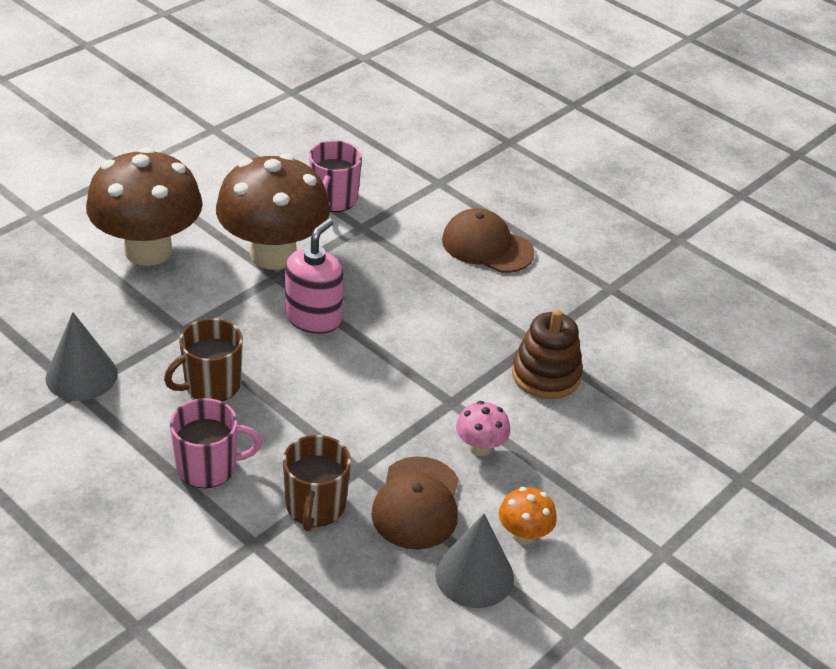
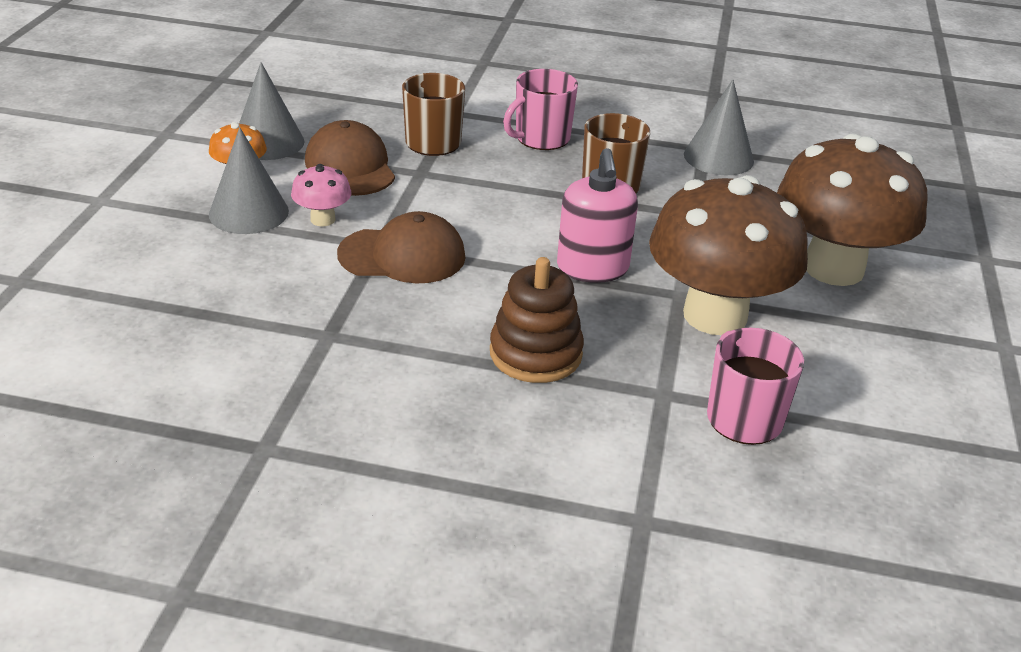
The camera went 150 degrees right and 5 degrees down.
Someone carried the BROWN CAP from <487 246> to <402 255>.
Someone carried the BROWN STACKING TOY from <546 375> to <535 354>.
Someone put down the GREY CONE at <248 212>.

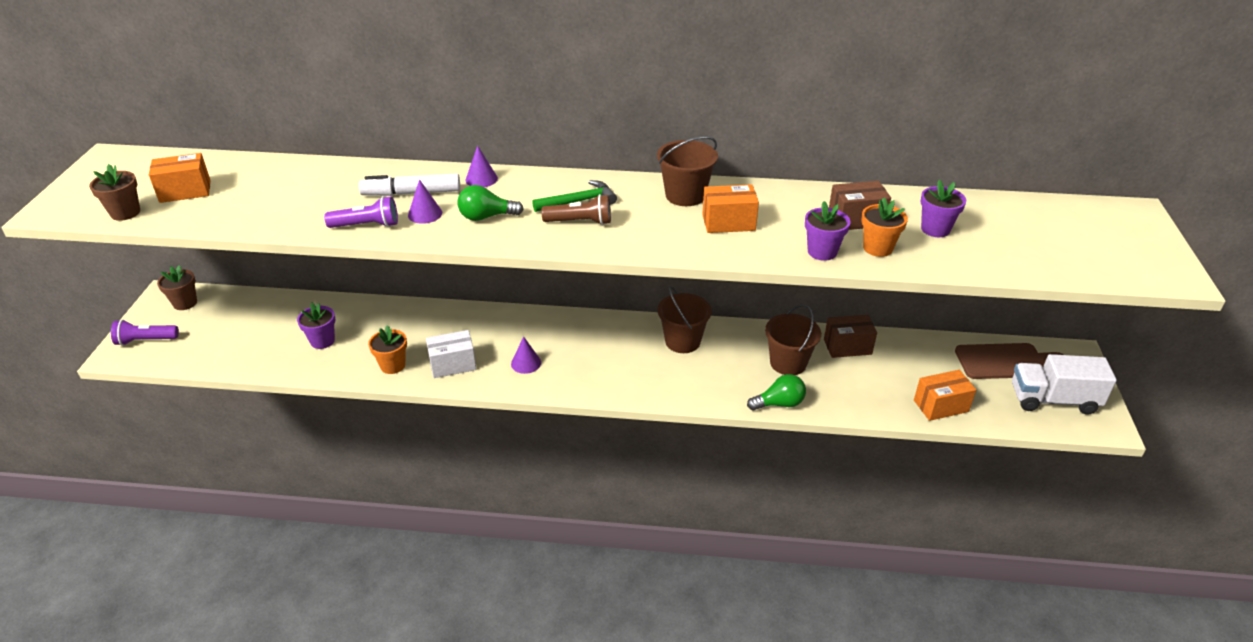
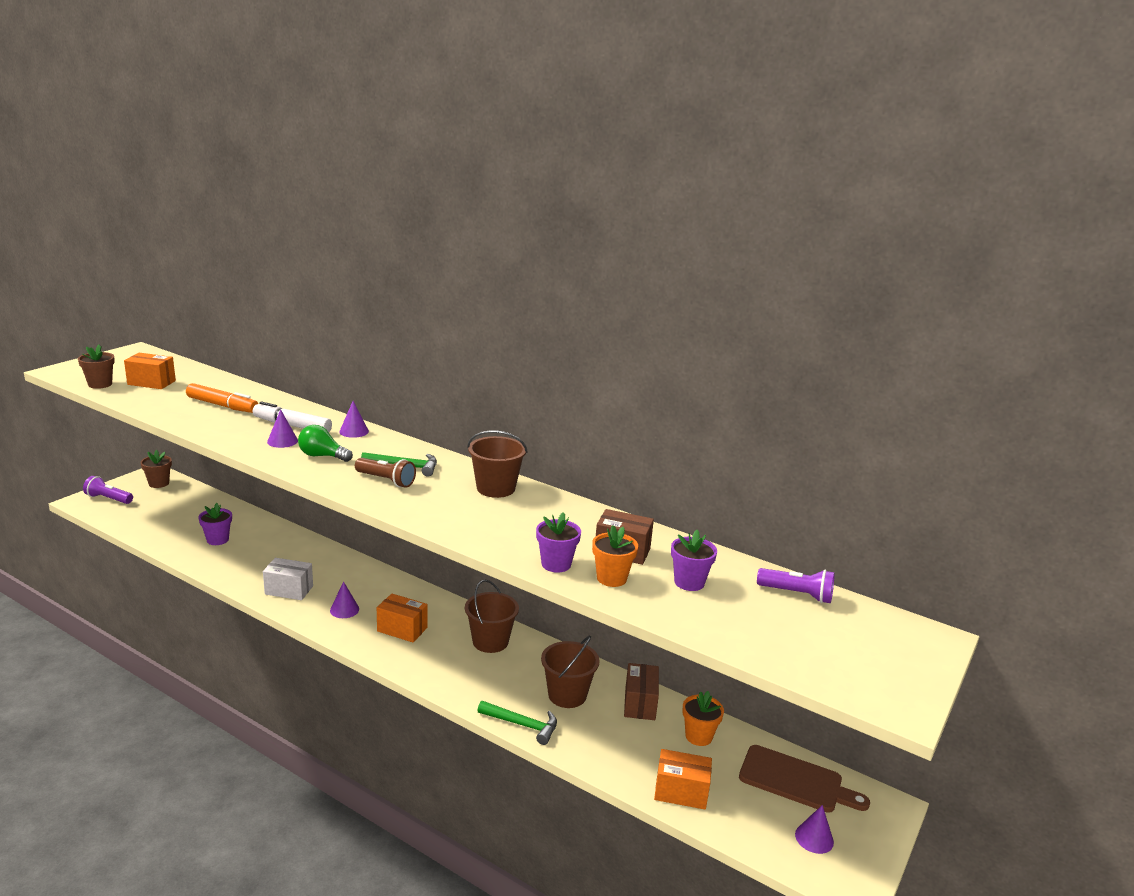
The camera went 25 degrees right and 15 degrees down.
Someone carried the ORANGE BOX from <728 223> to <402 629>.
Someone carried the PURPLE FLASHLIGHT from <367 225> to <797 594>.
Someone rotated the BROWN BOX at <847 347> by 75 degrees clockwise.
Someone carried the ORANGE FLOWER POT from <393 365> to <698 736>.
Someone swapped the WHITE TRUCK at <1053 400> for the PURPLE CONE at <814 838>.
Someone swapped the GREEN LIGHT BULB at <779 403> for the GREEN HAMMER at <522 725>.
Someone put down the ORANGE MARKER at <222 406>.

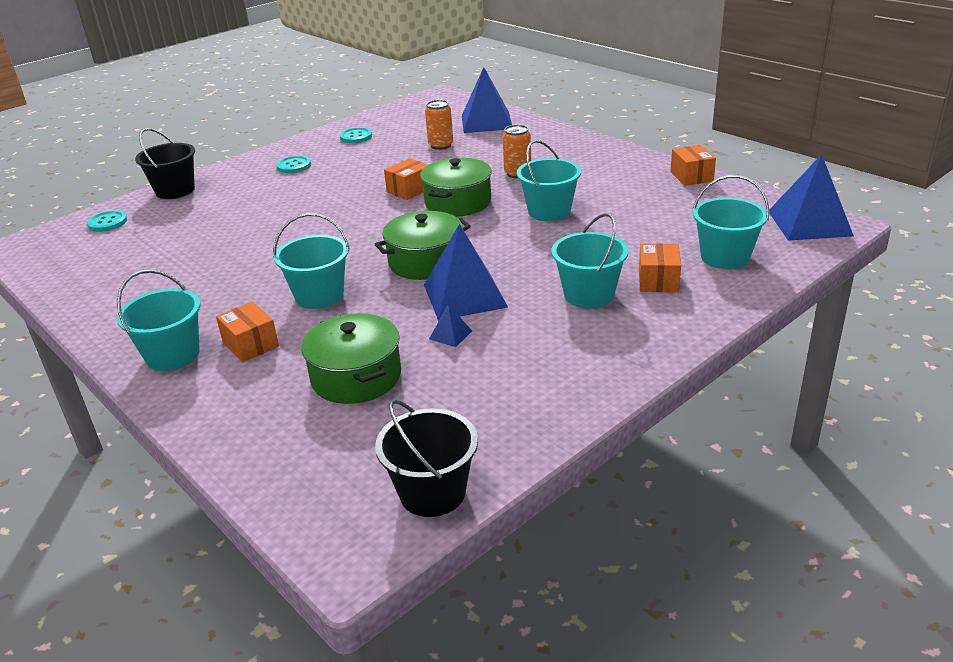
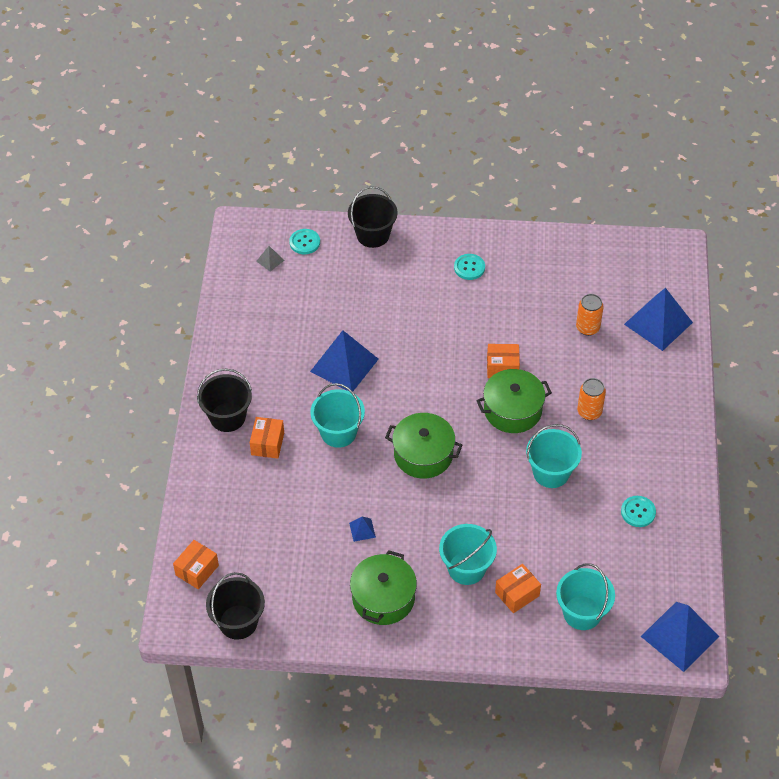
The camera went 45 degrees right and 20 degrees up.
Someone carried the TURQUOISE BUTTON from <356 137> to <638 512>.
Someone carried the ORANGE BOX from <691 176> to <197 570>.
Someone carried the BLUE PYRAMID from <464 295> to <344 365>.
Someone repainted the TURQUOISE BUCKET at <172 355>, which became the BLACK BUCKET at <227 417>.
Someone carried the GREEN POT from <356 377> to <383 598>.
Someone put down the GREY PYRAMID at <270 260>.

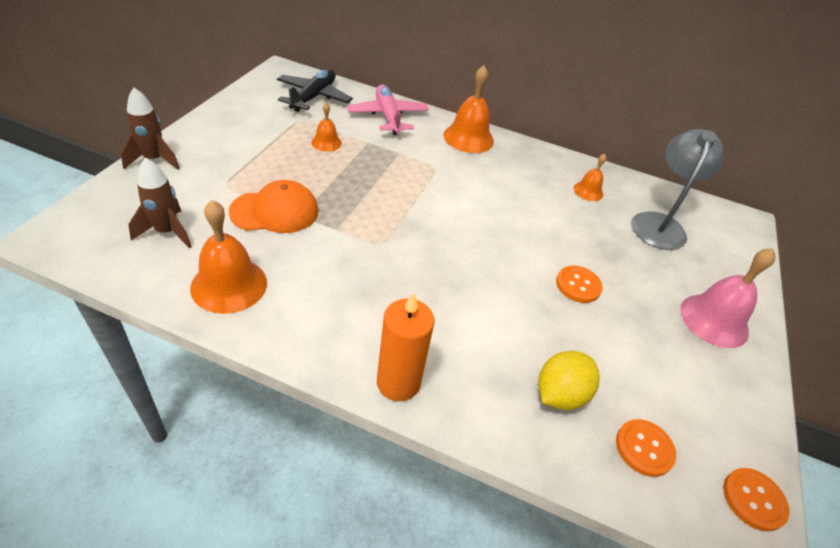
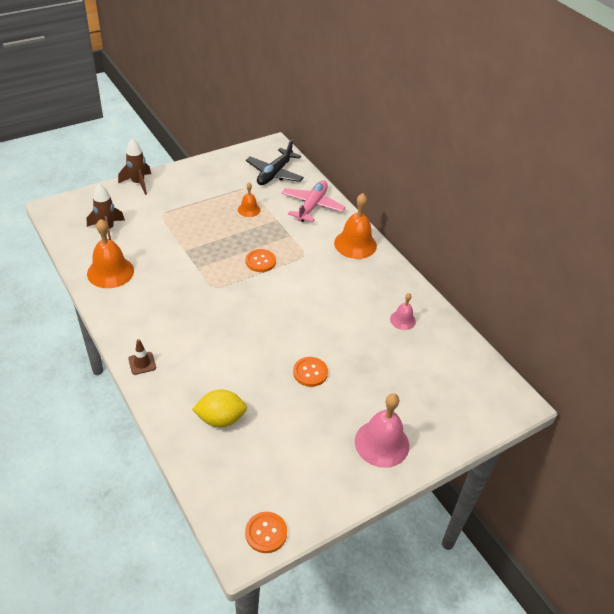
The camera went 40 degrees right and 0 degrees up.
Someone rotated the BLACK PLANE at <313 97> by 150 degrees clockwise.
Someone took away the GREY LAMP at <659 223>.
Someone repainted the ORANGE BELL at <588 191>, which became the PINK BELL at <402 320>.
Someone took away the ORANGE CAP at <275 211>.
Someone swapped the ORANGE CANDLE at <398 382> for the BROWN TRAFFIC CONE at <142 363>.
Someone carried the ORANGE BUTTON from <644 448> to <260 261>.

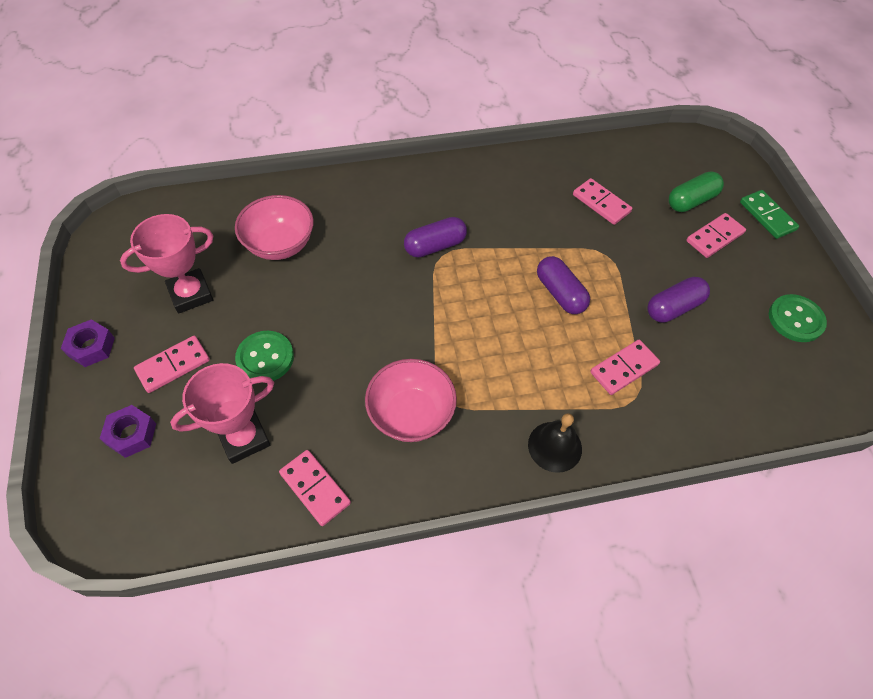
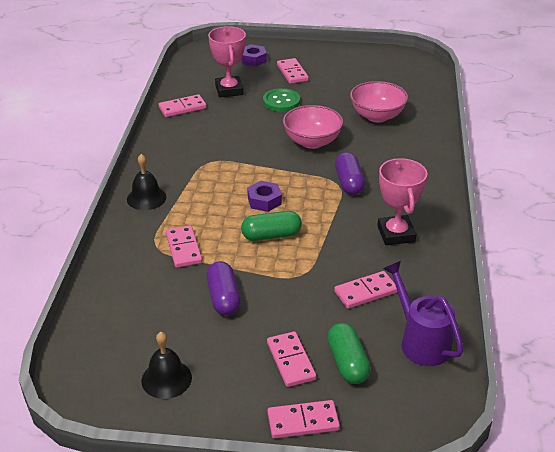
The camera went 110 degrees right and 20 degrees down.
Someone repainted the GREEN DOMINO at <767 216>, which became the PINK DOMINO at <303 421>.
Someone carried the PINK TROPHY from <191 294> to <396 234>.
Someone repainted the PURPLE CAPSULE at <560 293>, which became the GREEN CAPSULE at <271 235>.
Someone swapped the GREEN BUTTON at <795 319> for the BLACK BELL at <166 379>.
Someone carried the PURPLE NUT from <91 347> to <264 201>.
Someone carried the PINK BOWL from <411 414> to <312 142>.
Someone put down the PURPLE WATERING CAN at <420 341>.

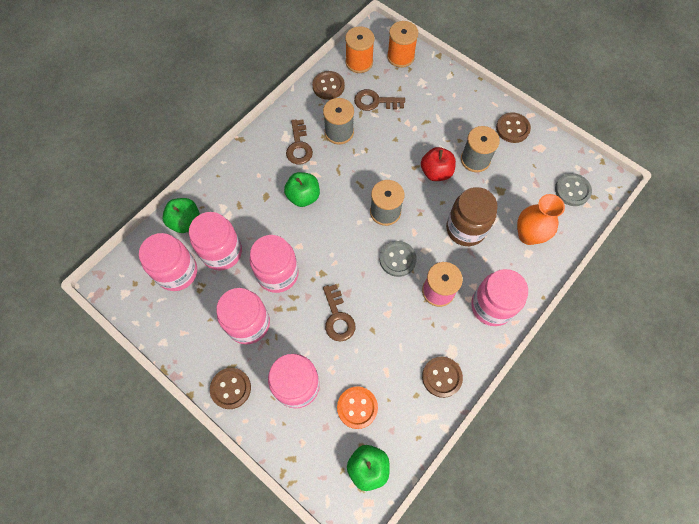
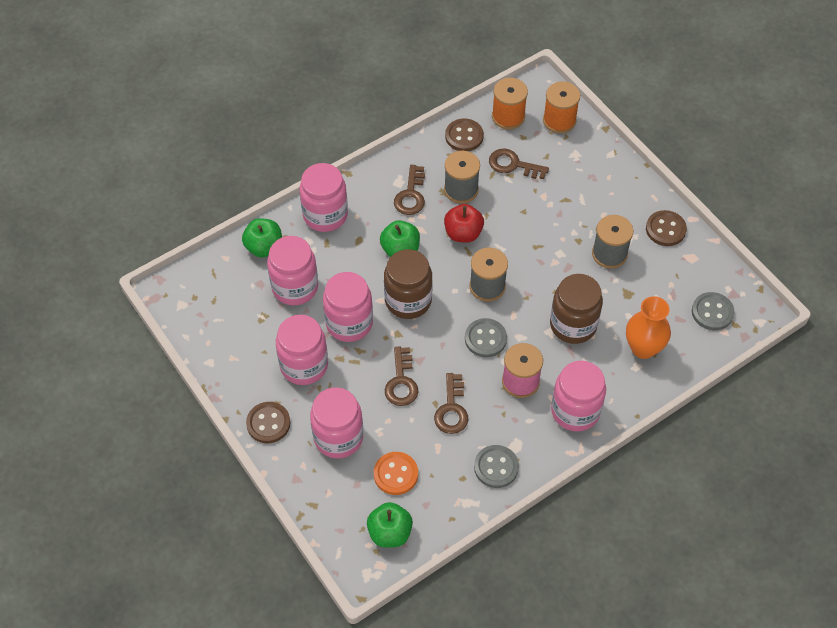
The camera went 15 degrees right and 10 degrees down.
Someone carried the RED APPLE from <436 172> to <463 233>.
Someone carried the PINK JAR from <177 272> to <325 215>.
Someone repainted the BROWN BUTTON at <441 377>, which became the GREY BUTTON at <496 467>.
Someone put down the BROWN JAR at <408 300>.
Someone put down the BROWN KEY at <452 409>.

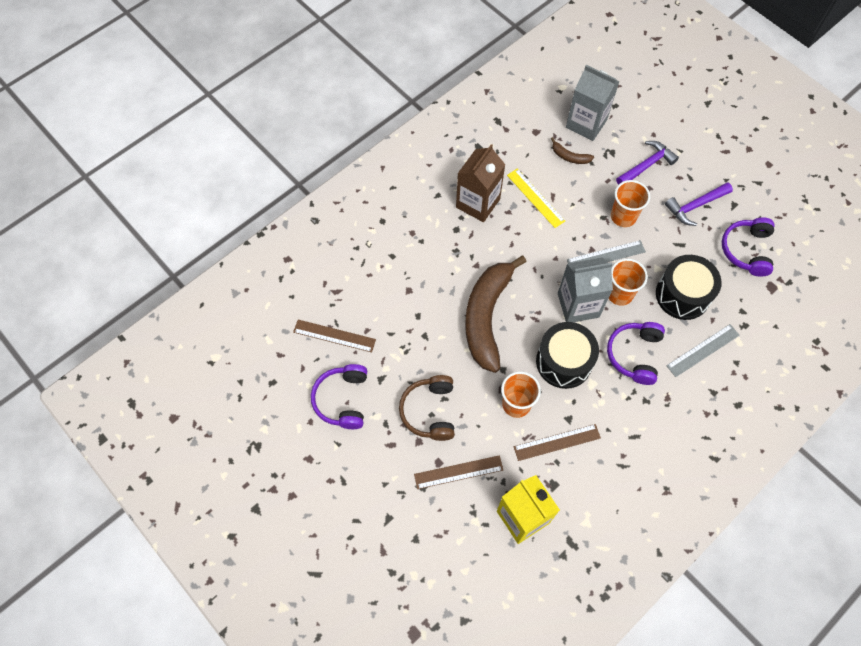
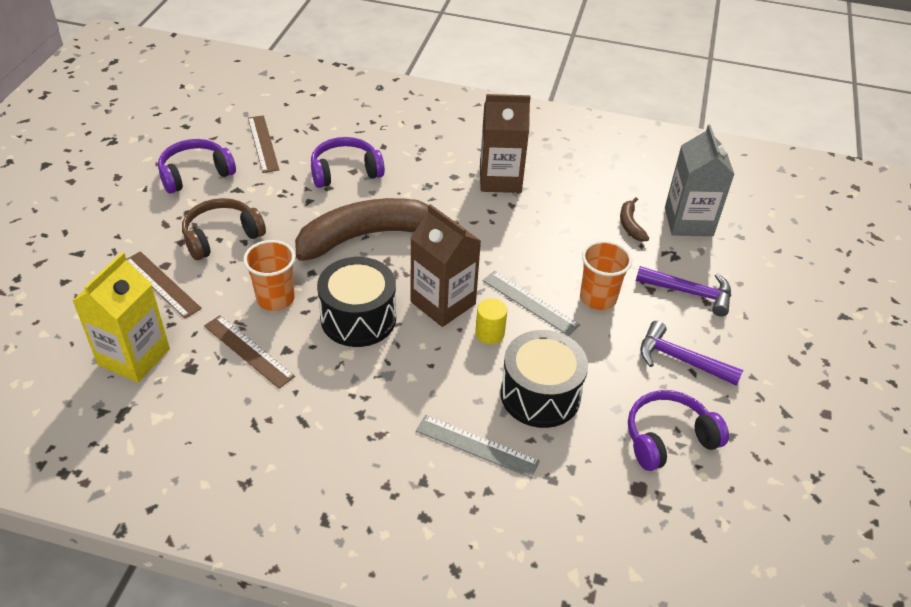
The camera went 55 degrees right and 20 degrees down.
Someone took away the YELLOW RULER at <535 198>.
Someone repainted the GREY CARTON at <578 305>, which became the BROWN CARTON at <443 303>.
Someone swapped the ORANGE CUP at <619 293> for the YELLOW CYLINDER at <489 333>.
Someone carried the PURPLE HEADPHONES from <634 354> to <345 171>.

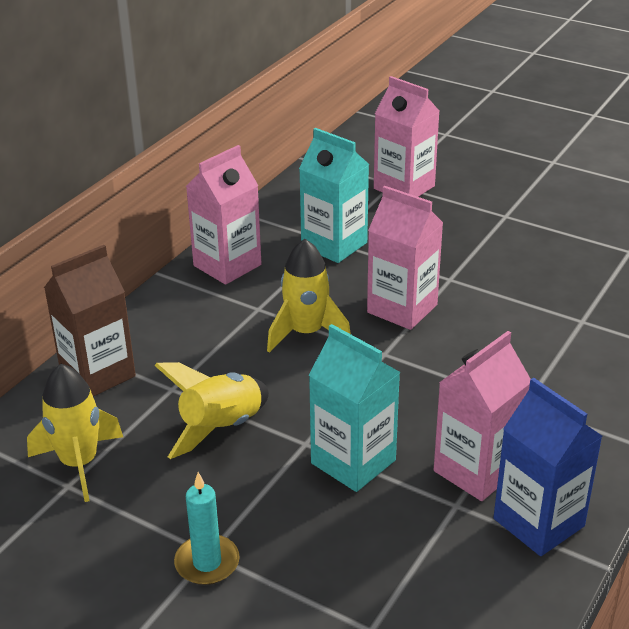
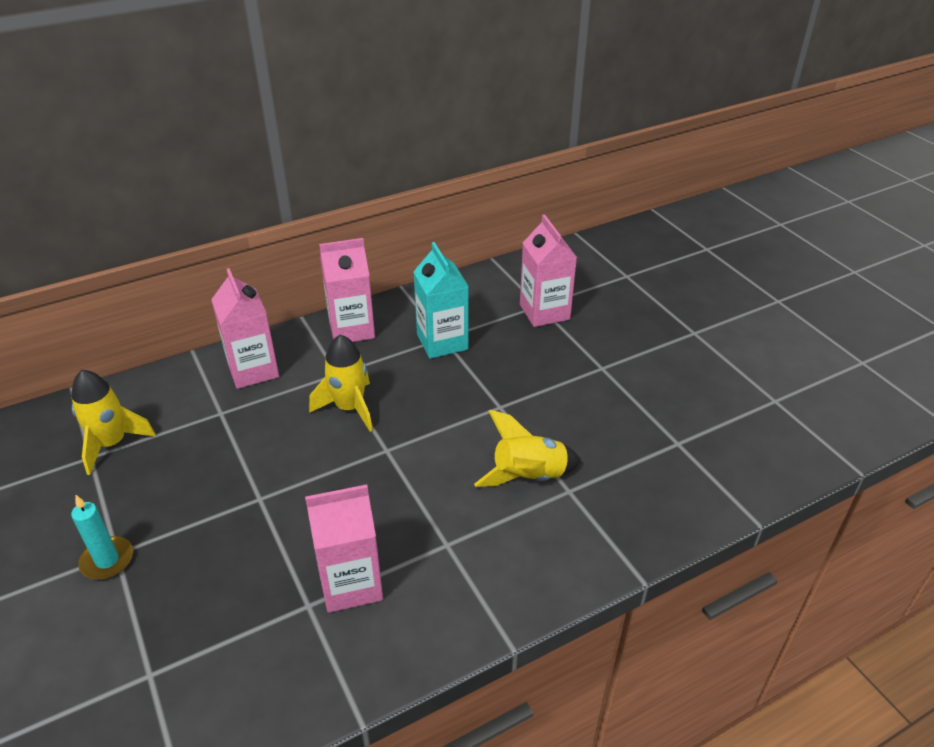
The camera went 30 degrees right and 5 degrees up.
Someone carried the PINK CARTON from <402 309> to <253 370>.
Someone took away the BROWN CARTON at <98 374>.
Someone took away the TURQUOISE CARTON at <353 462>.
Someone carried the YELLOW ROCKET from <221 428> to <528 477>.
Someone took away the BLUE CARTON at <538 522>.

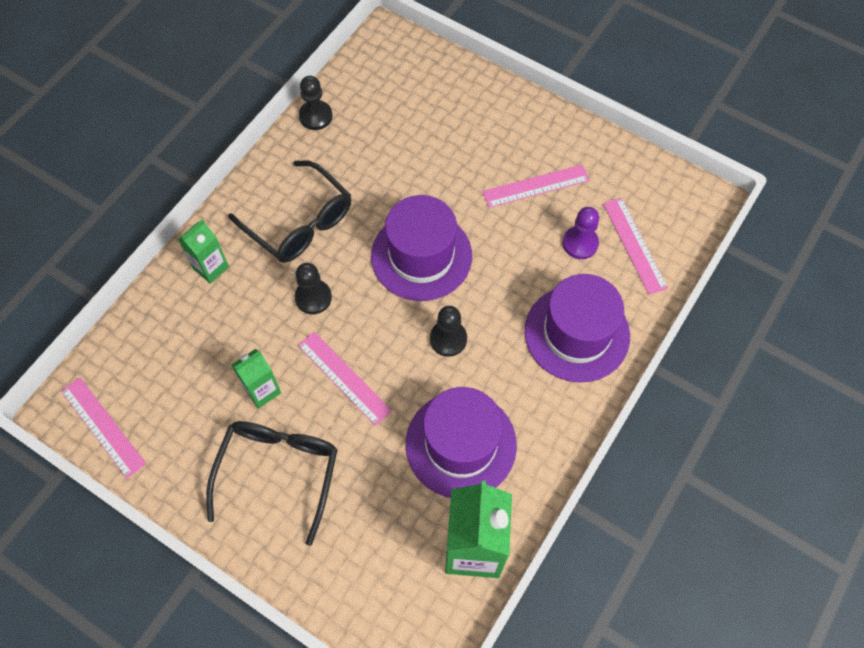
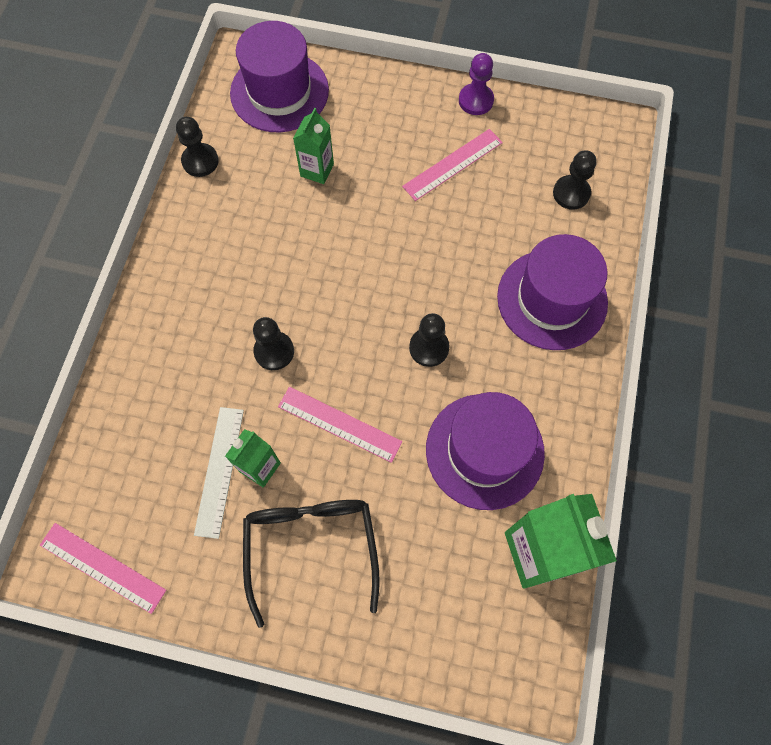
The camera went 20 degrees left and 5 degrees up.
Someone took away the BLACK GLASSES at <300 223>.
Someone carried the PURPLE HAT from <421 256> to <279 92>.
Someone swapped the PINK RULER at <634 245> for the BLACK PAWN at <571 193>.
Someone carried the PURPLE PAWN from <580 243> to <476 100>.
Someone carried the GREEN CARTON from <211 268> to <317 170>.
Someone put down the WHITE RULER at <219 471>.

